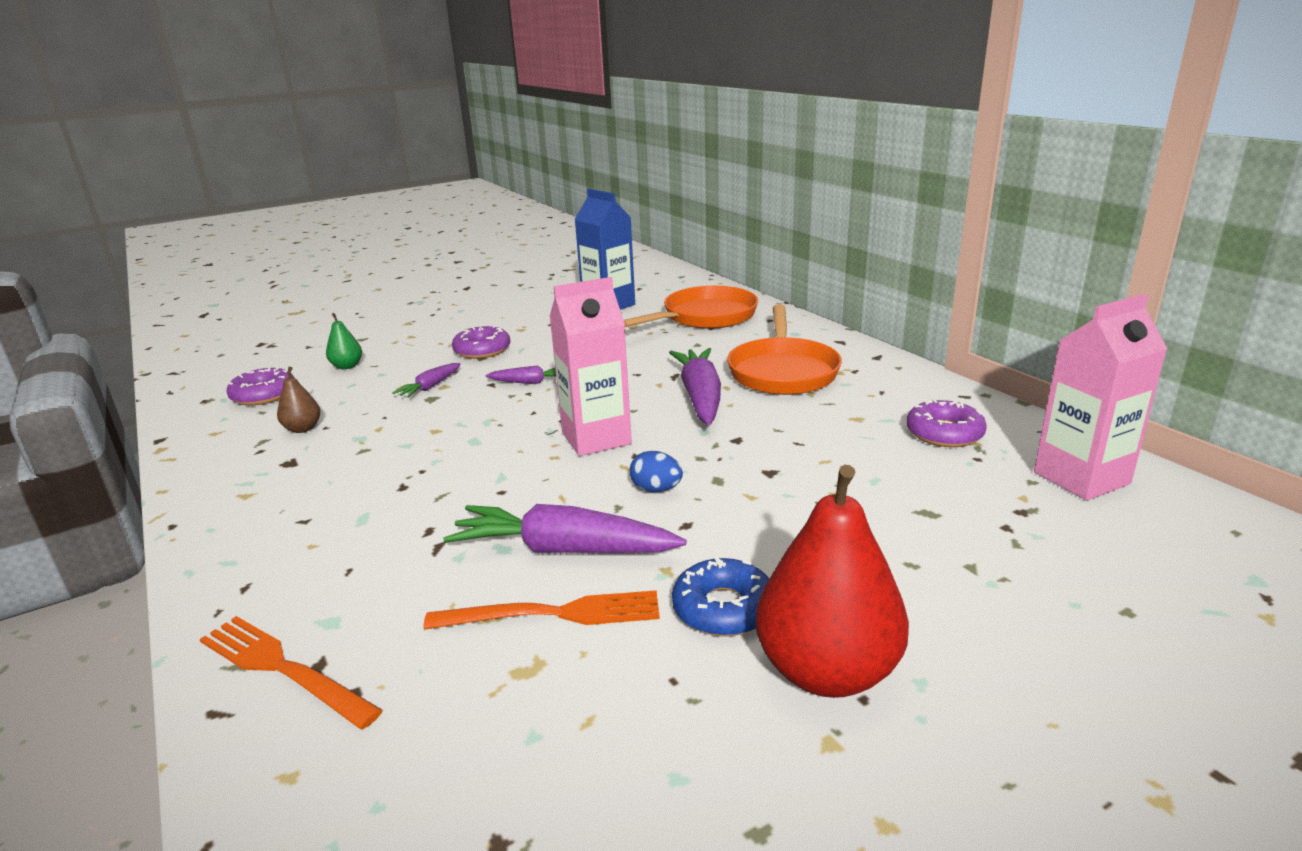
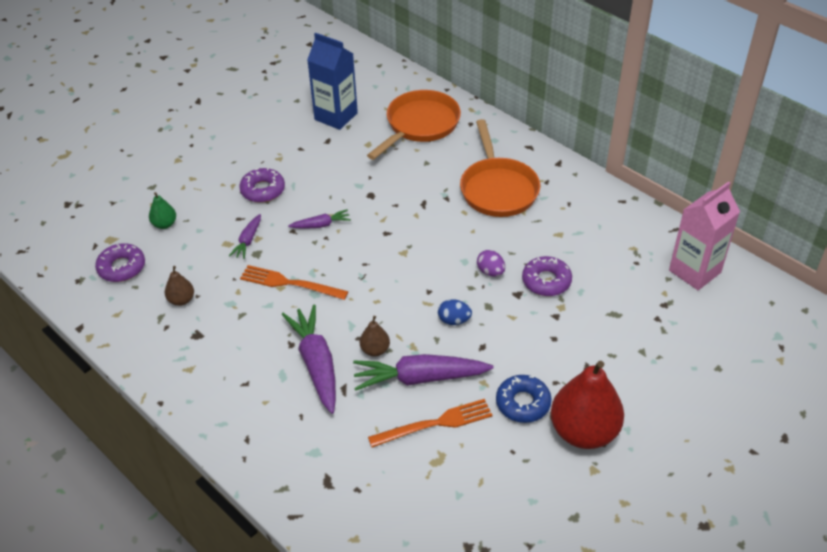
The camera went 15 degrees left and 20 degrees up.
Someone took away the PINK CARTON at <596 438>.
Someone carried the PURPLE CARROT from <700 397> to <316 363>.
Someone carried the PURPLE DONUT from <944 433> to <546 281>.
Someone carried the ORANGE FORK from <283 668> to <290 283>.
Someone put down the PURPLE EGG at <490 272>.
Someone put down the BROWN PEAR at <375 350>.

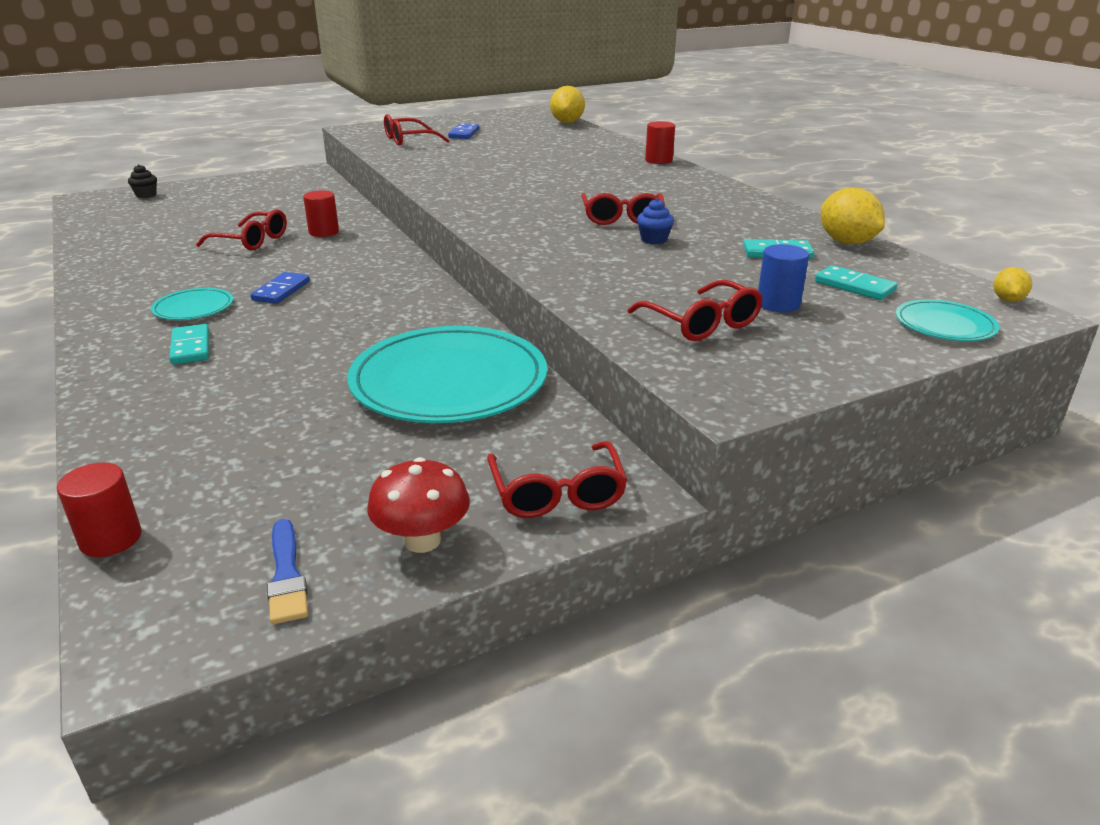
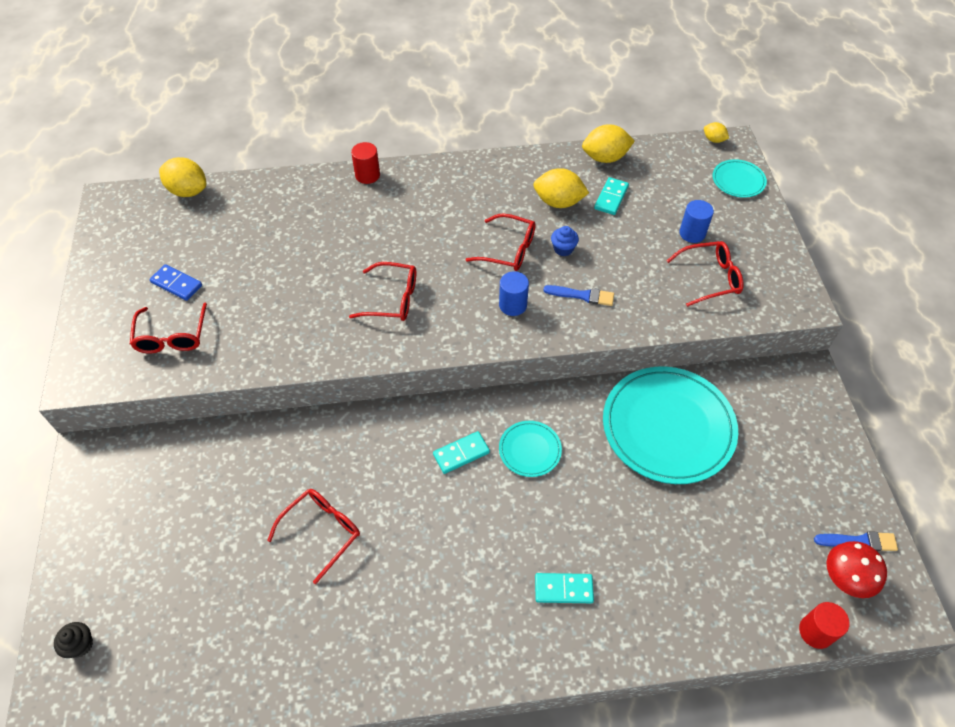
The camera went 70 degrees left and 25 degrees up.
Someone took away the RED CYLINDER at <324 232>.
Someone carried the TURQUOISE DOMINO from <854 286> to <461 453>.
Someone took away the BLUE DOMINO at <281 291>.
Someone carried the TURQUOISE PLATE from <193 308> to <530 450>.
Someone carried the RED GLASSES from <557 493> to <392 299>.
Someone carried the RED MUSHROOM from <422 540> to <845 578>.
Someone put down the YELLOW LEMON at <558 202>.
Someone put down the BLUE CYLINDER at <513 305>.
Someone put down the BLUE BRUSH at <582 295>.

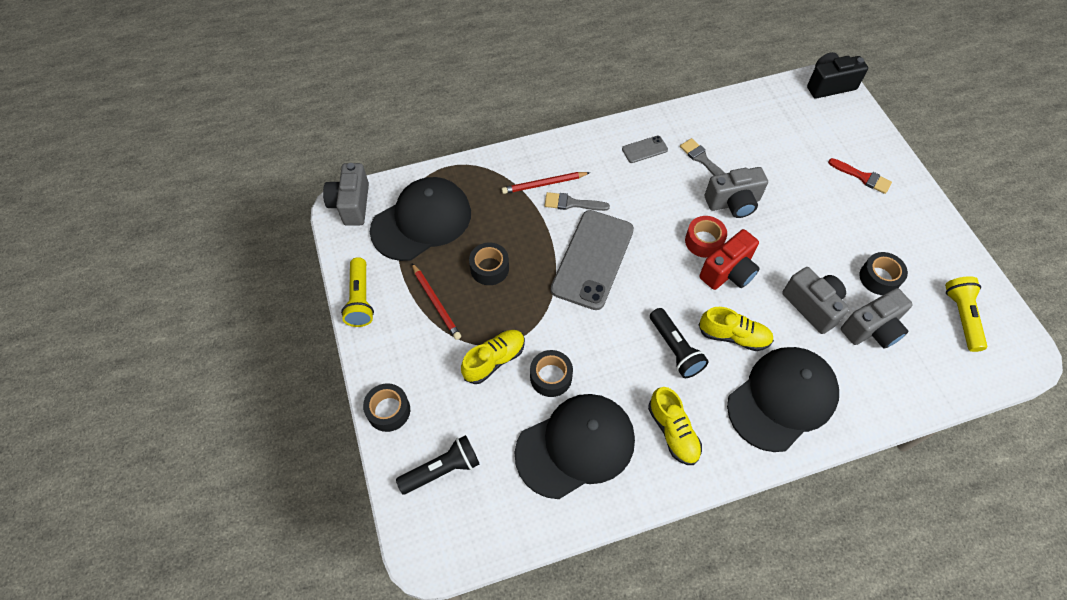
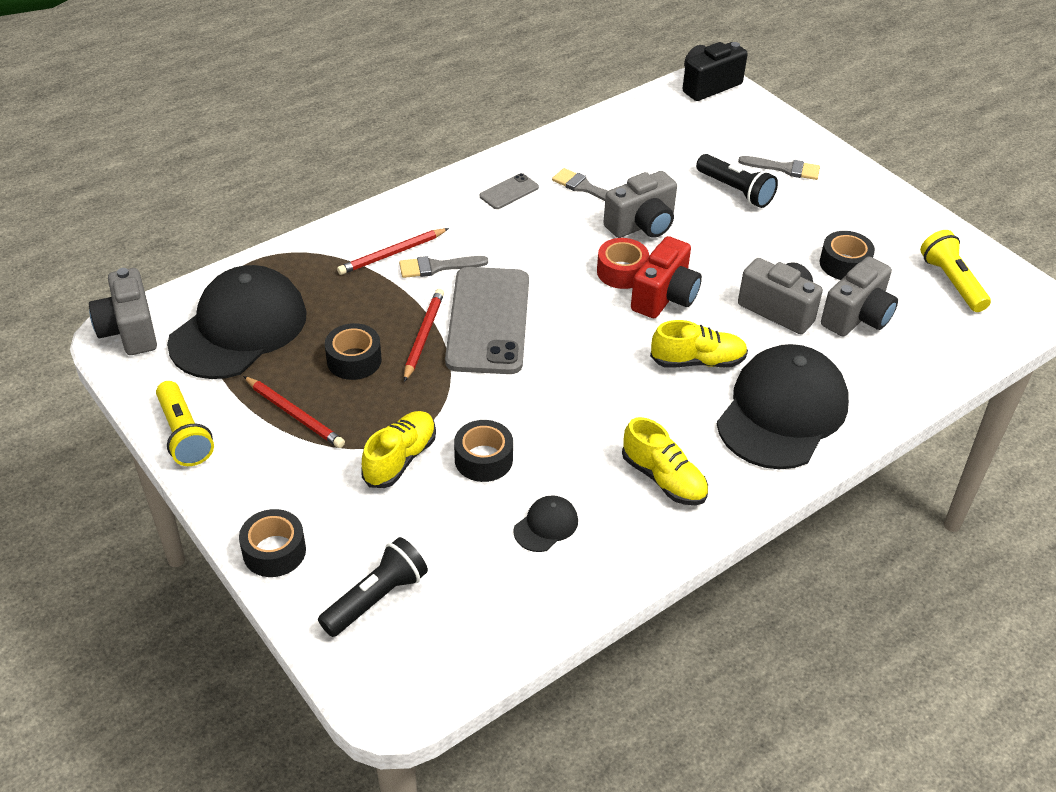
The camera went 20 degrees left and 15 degrees down.
Someone repainted the RED BRUSH at <862 177>, which became the GREY BRUSH at <784 168>.
Someone carried the BLACK FLASHLIGHT from <675 349> to <736 191>.
Someone scaled the BLACK CAP at <576 446> by 0.41.
Someone put down the RED PENCIL at <423 336>.

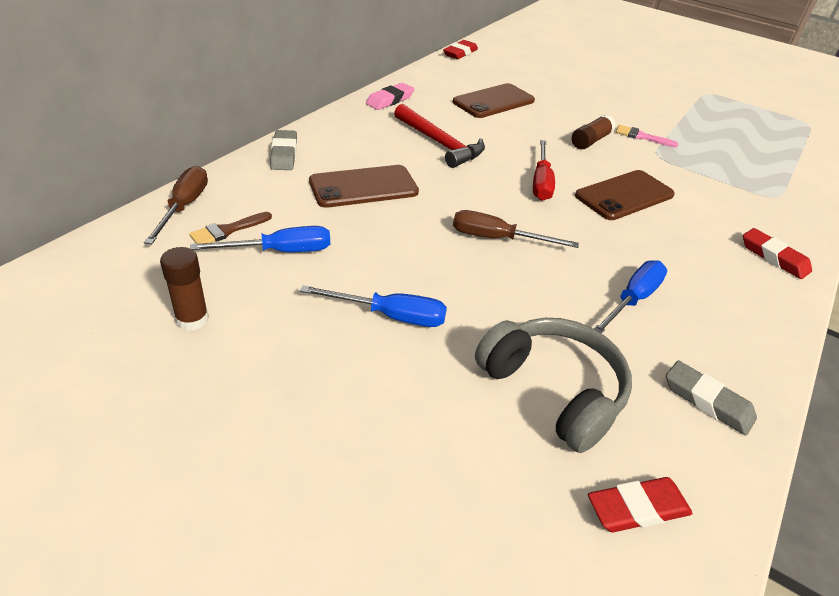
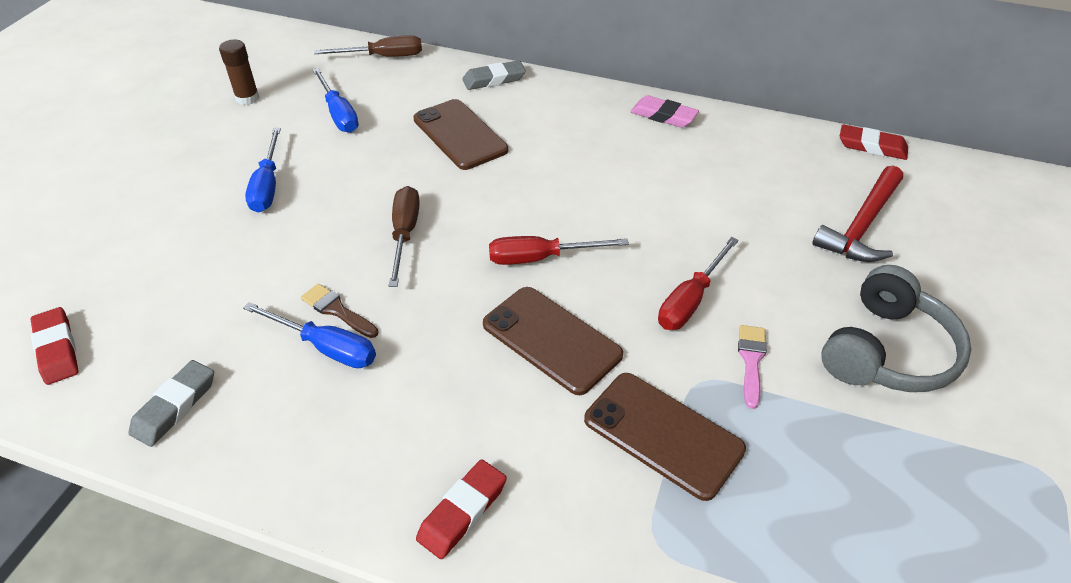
The camera went 80 degrees right and 5 degrees up.
Someone carried the BROWN PHONE from <493 101> to <663 434>.
Someone carried the RED HAMMER from <440 143> to <862 225>.
Someone swapped the BROWN GLUE STICK at <590 141> for the RED SCREWDRIVER at <690 300>.
Someone carried the BROWN BRUSH from <227 230> to <337 310>.
Someone carried the GREY HEADPHONES from <553 390> to <887 351>.

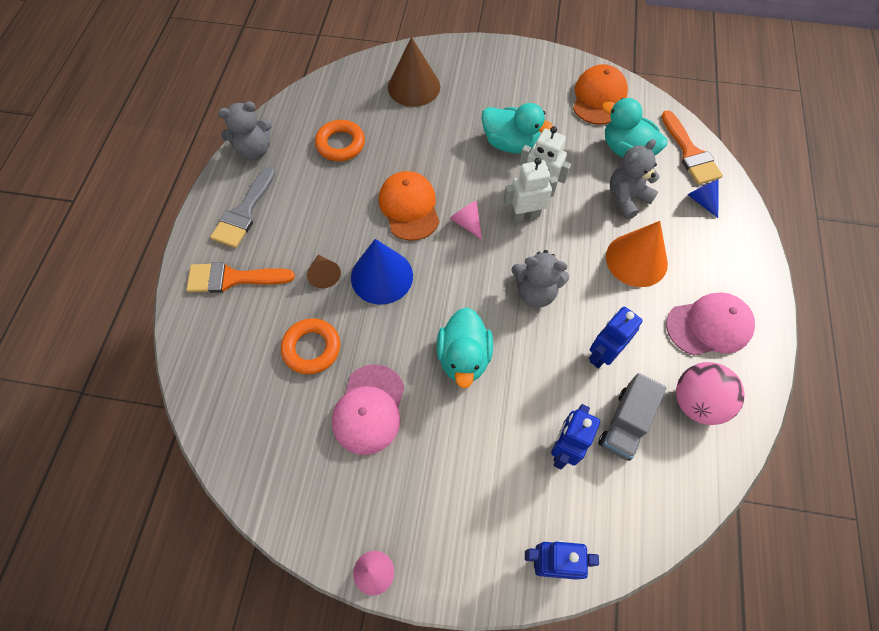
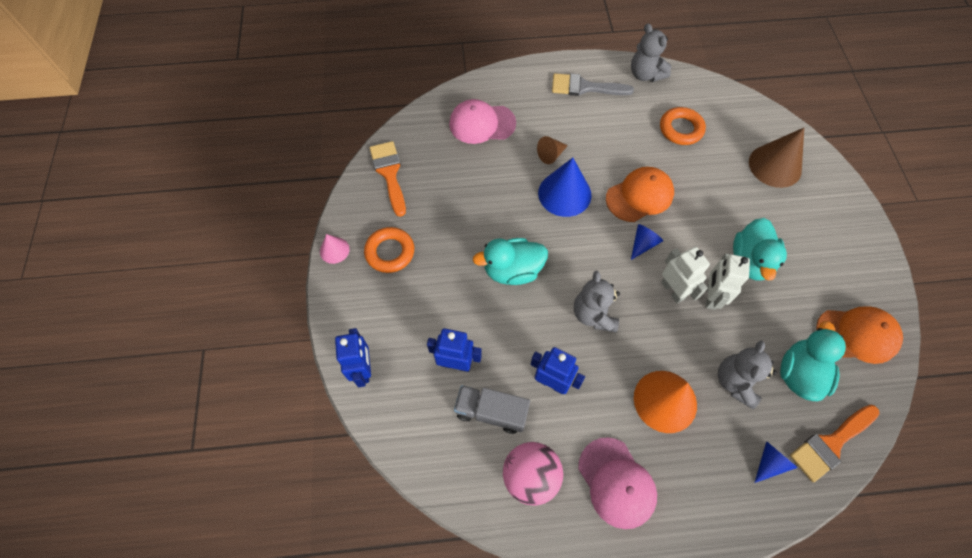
The camera went 75 degrees right and 0 degrees up.
Someone rotated the GREY TEDDY BEAR at <626 198> by 105 degrees counterclockwise.
Someone repainted the PINK CONE at <467 223>, which became the BLUE CONE at <643 244>.
Someone carried the ORANGE BRUSH from <232 278> to <389 173>.
Someone carried the ORANGE RING from <312 348> to <390 252>.
Someone carried the PINK CAP from <369 409> to <482 124>.

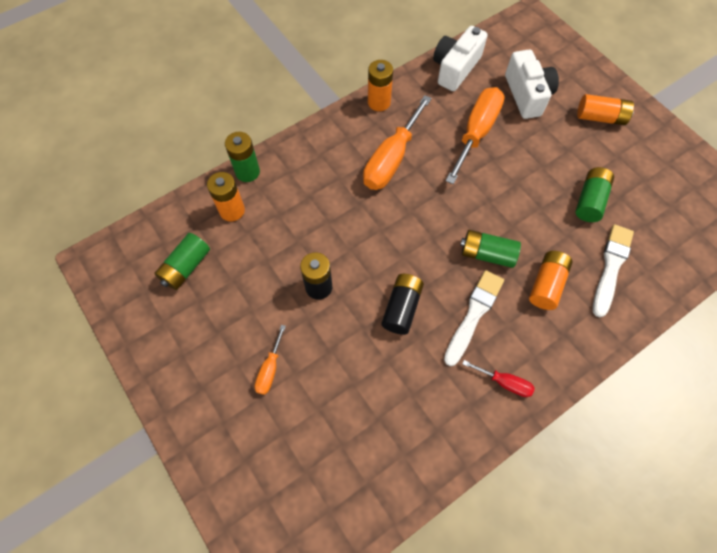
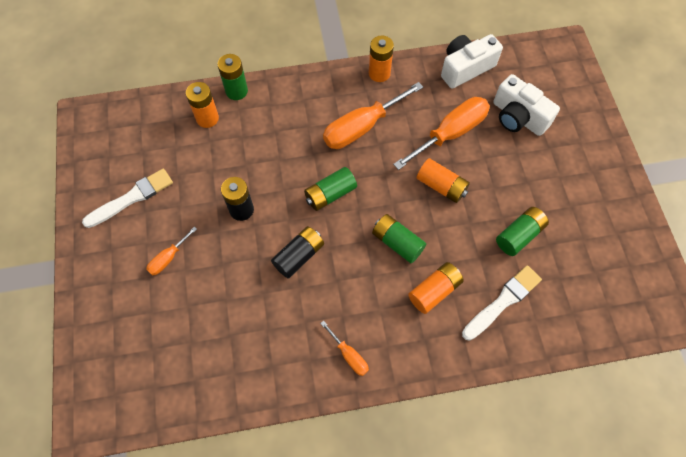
The camera went 25 degrees right and 0 degrees up.
Someone rotated the WHITE CAMERA at <527 95> by 120 degrees clockwise.
Someone carried the ORANGE BATTERY from <600 117> to <441 186>.
Someone carried the GREEN BATTERY from <186 267> to <330 194>.
Someone carried the WHITE BRUSH from <473 314> to <131 198>.
Someone repainted the RED SCREWDRIVER at <504 382>, which became the ORANGE SCREWDRIVER at <349 355>.

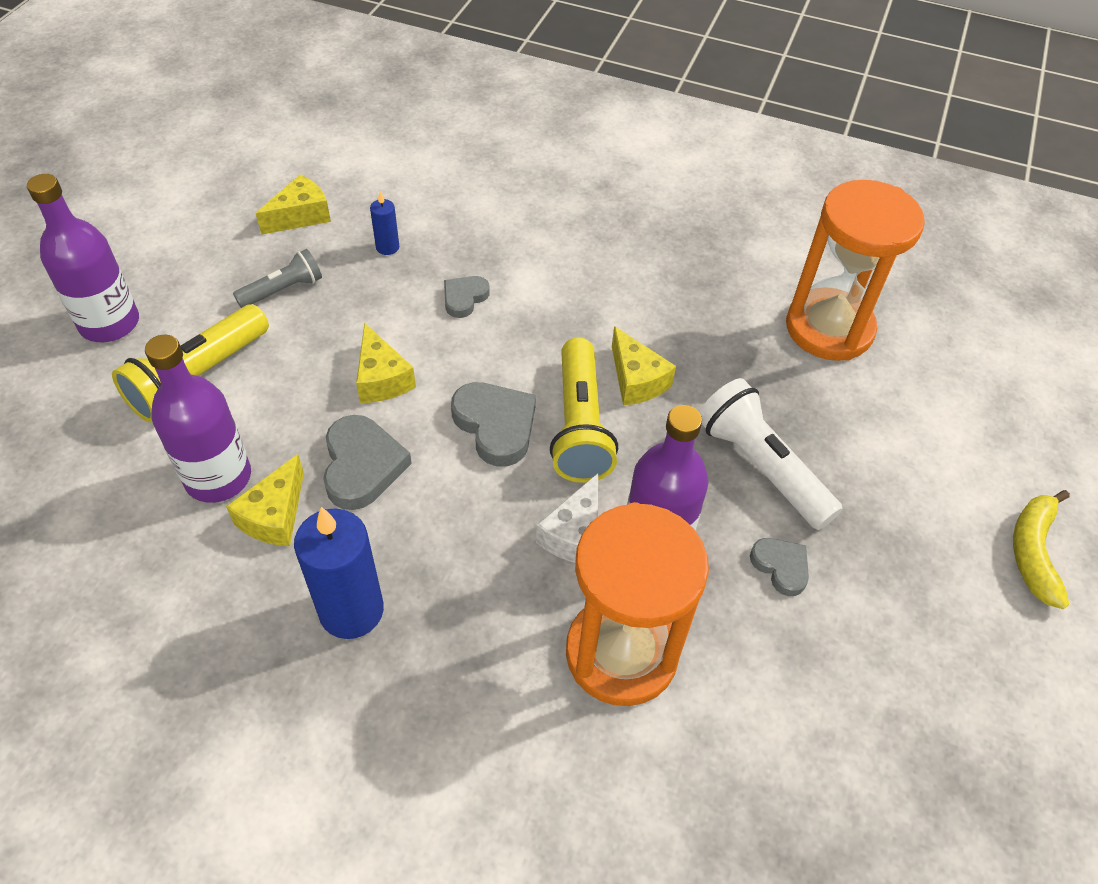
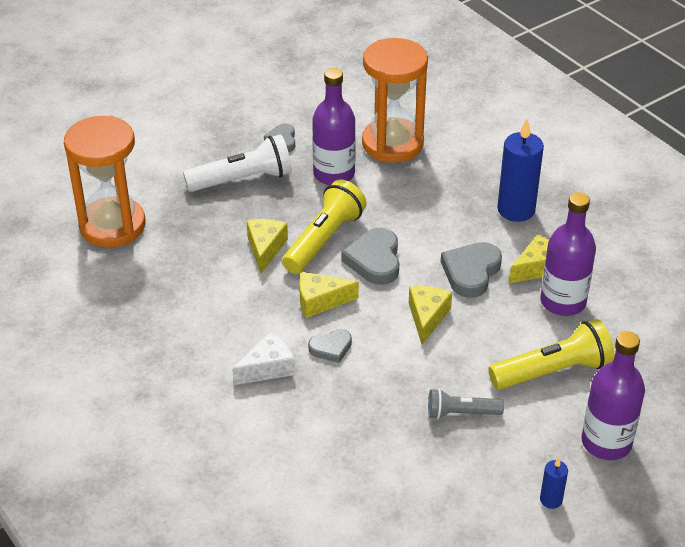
The camera went 145 degrees left and 10 degrees down.
Someone carried the YELLOW CHEESE from <300 216> to <320 301>.
Someone carried the BLUE CANDLE from <387 247> to <551 500>.
Someone rotated the WHITE FLASHLIGHT at <761 467> by 105 degrees counterclockwise.
Someone carried the WHITE CHEESE from <574 534> to <268 368>.
Someone took away the YELLOW BANANA at <1033 552>.

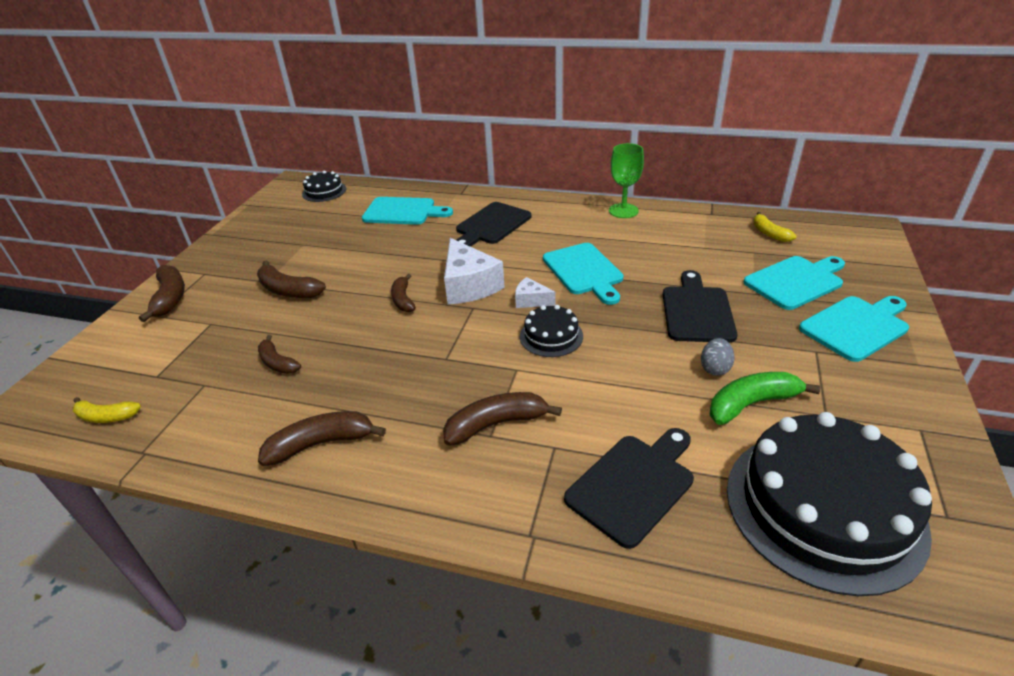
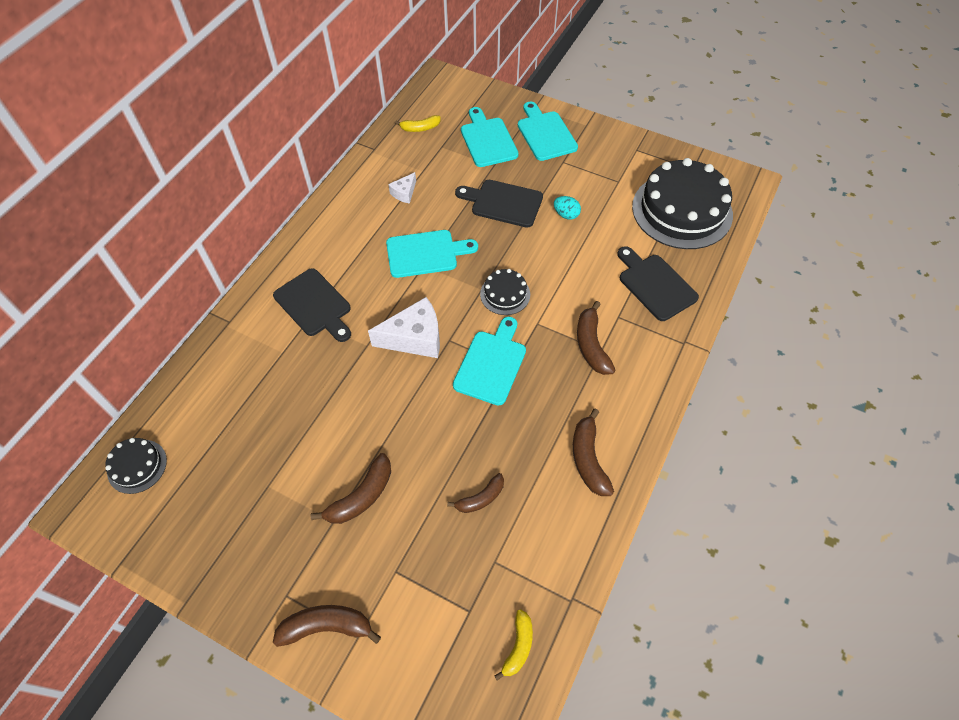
The camera went 80 degrees left and 20 degrees up.
Someone took away the GREEN GOBLET at <623 211>.
Someone carried the TURQUOISE CUTTING BOARD from <403 212> to <491 364>.
Someone took away the BROWN BANANA at <403 299>.
Someone carried the WHITE CHEESE from <531 301> to <404 193>.
Someone repainted the GREY EGG at <715 368>, which became the TURQUOISE EGG at <566 215>.
Someone took away the GREEN BANANA at <751 403>.

